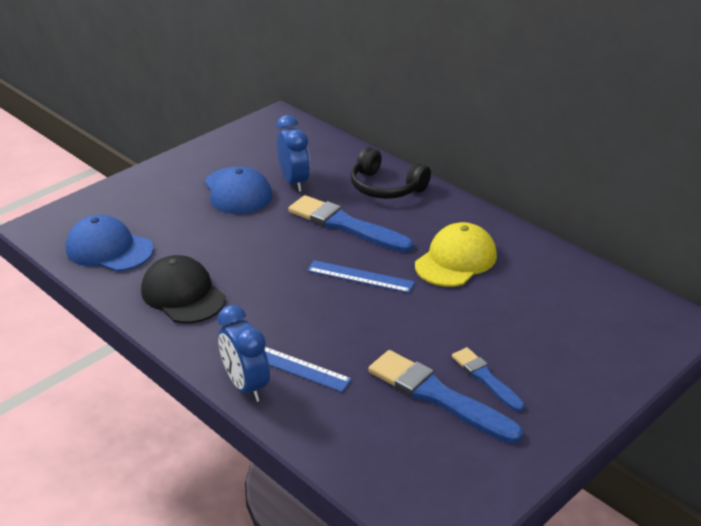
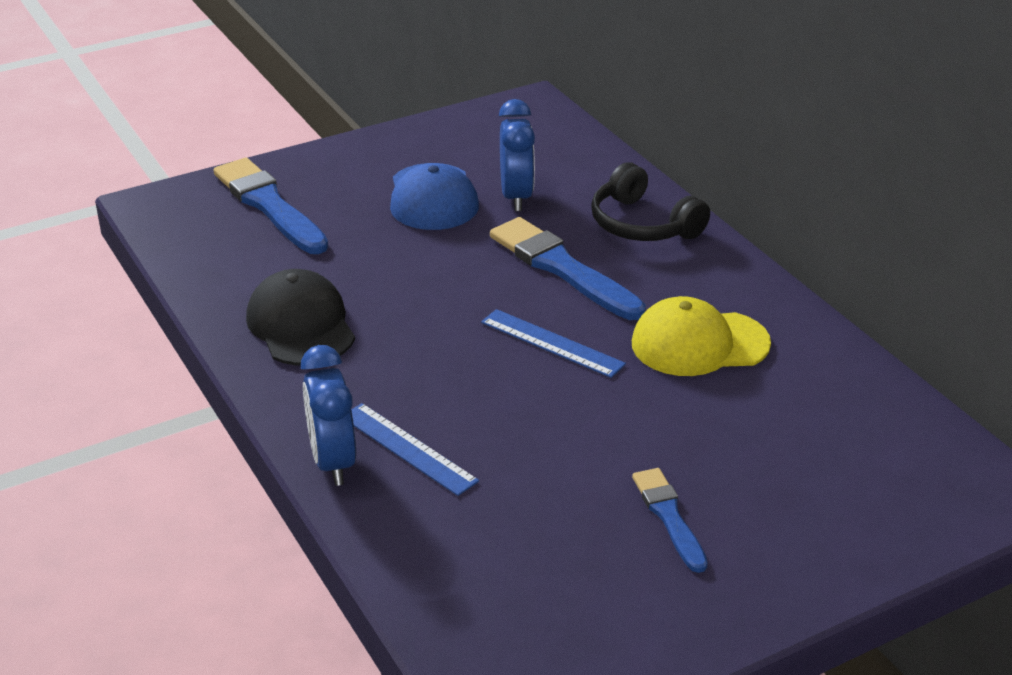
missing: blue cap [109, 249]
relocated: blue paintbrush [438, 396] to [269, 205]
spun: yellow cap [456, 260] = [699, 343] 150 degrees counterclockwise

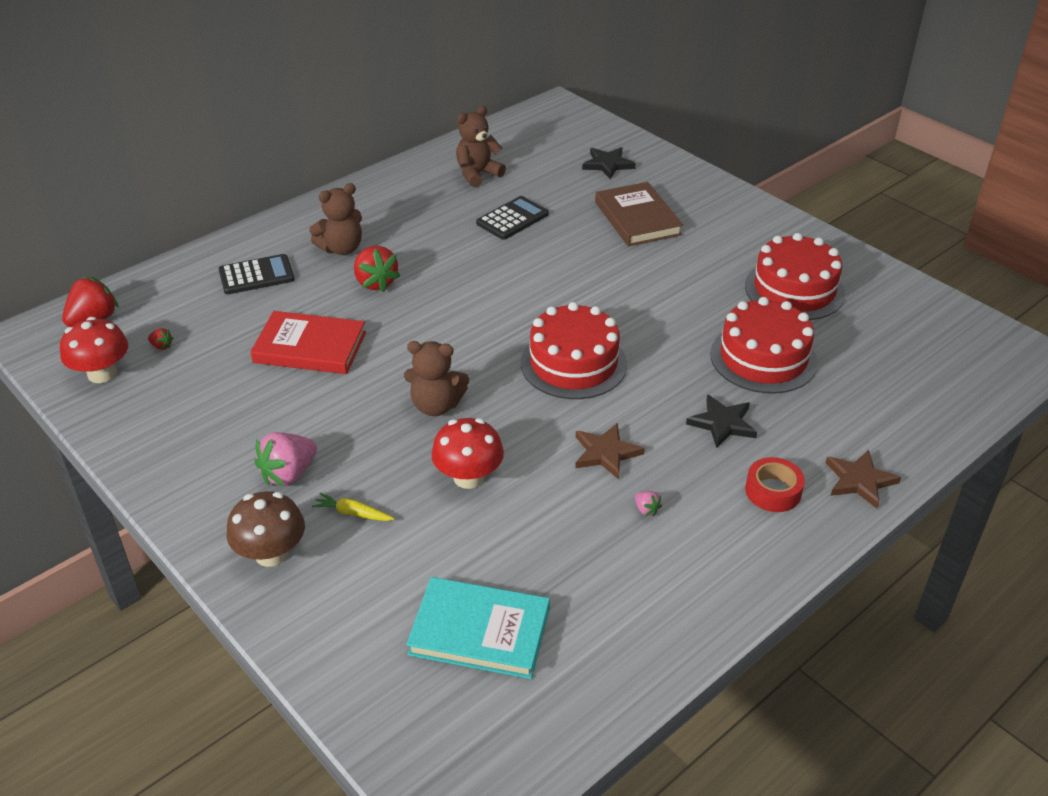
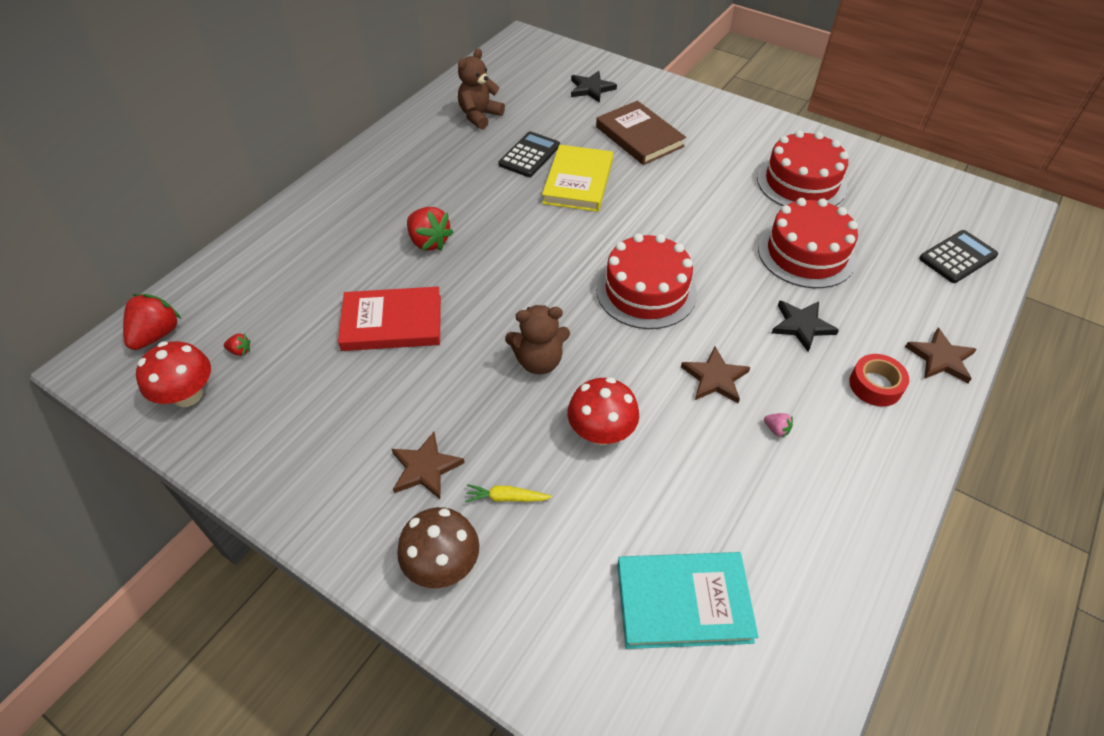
missing: dark brown teddy [341, 248]
appeared: yellow book [578, 182]
relocated: black pocket calculator [256, 275] to [957, 257]
exchanged: rosy strawberry [289, 474] to dark brown star shape [425, 468]

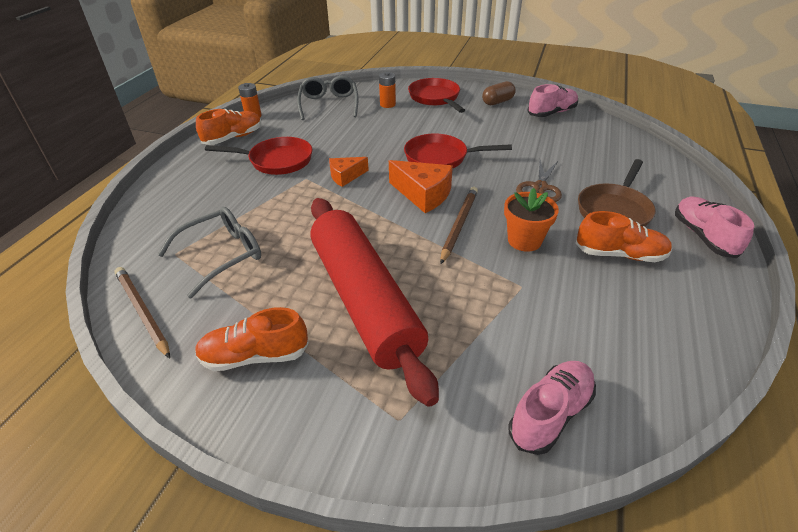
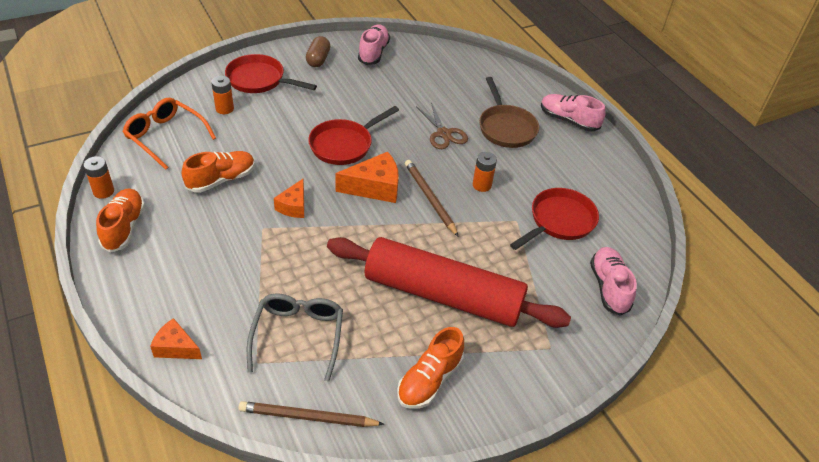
appeared: bright orange piece of cheese [176, 347]
relocated: bright orange shoe [620, 254] to [221, 179]; crimson pan [277, 161] to [559, 221]
exchanged: bright orange potted plant [524, 240] to bright orange battery [482, 185]
colour: ash-grey eyeglasses [329, 104] to bright orange eyeglasses [165, 137]

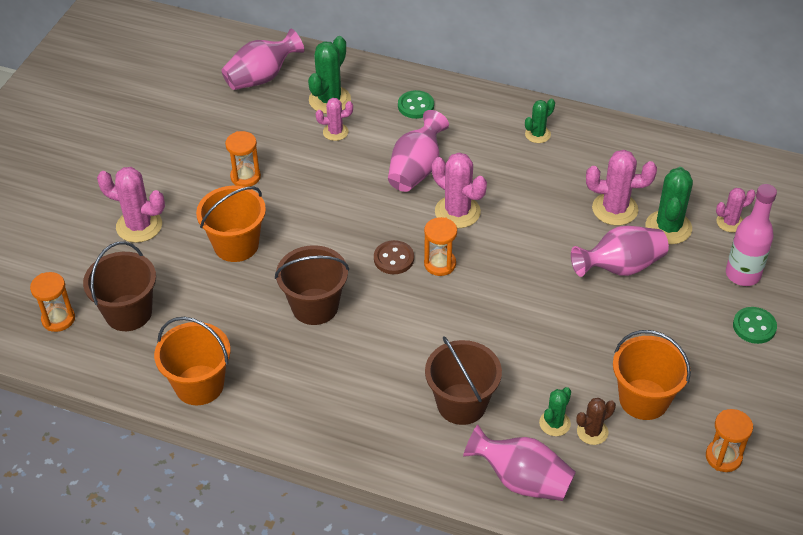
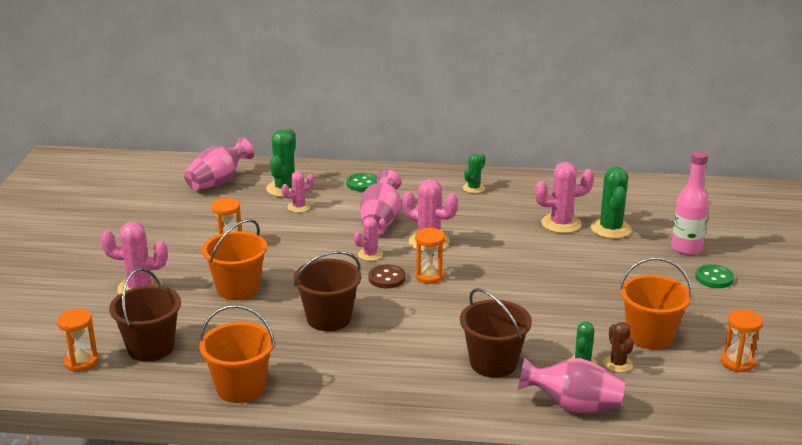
missing: rosy tall vase [620, 267]
relocated: rosy saguaro cactus [730, 222] to [370, 254]
spun: dark brown saguaro cactus [592, 432] = [618, 364] 60 degrees counterclockwise

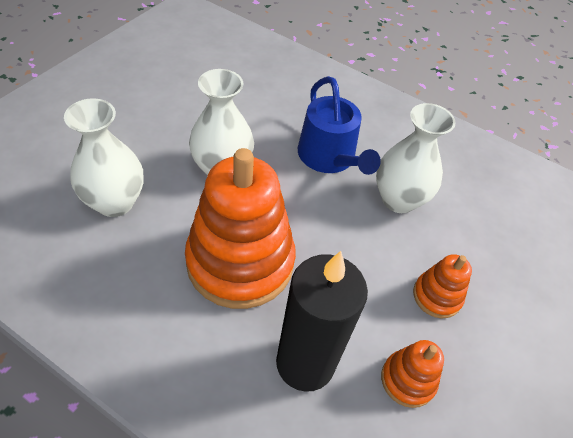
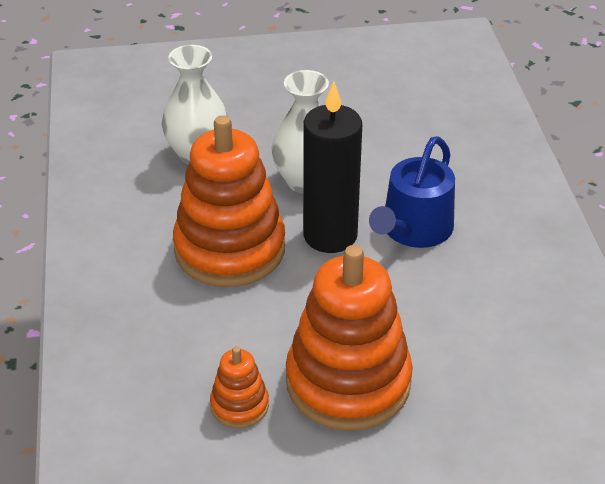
missing: snow-white tall vase [398, 200]
relocated: black pillar candle [305, 363] to [330, 236]
size: bright orange ring stacker [437, 296] = [348, 382] x2.18

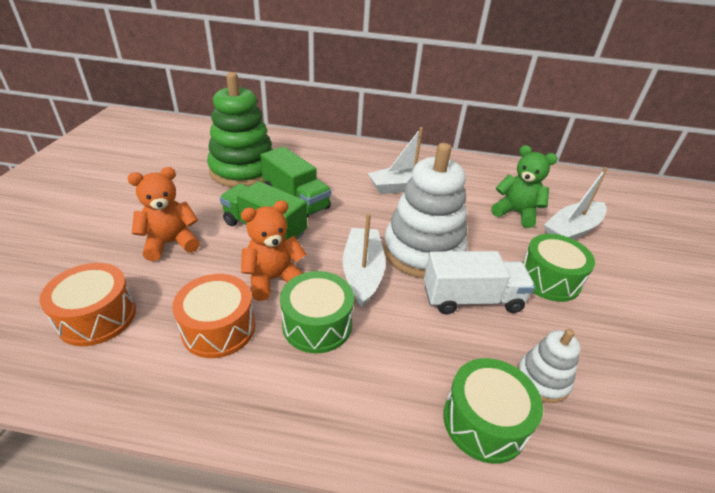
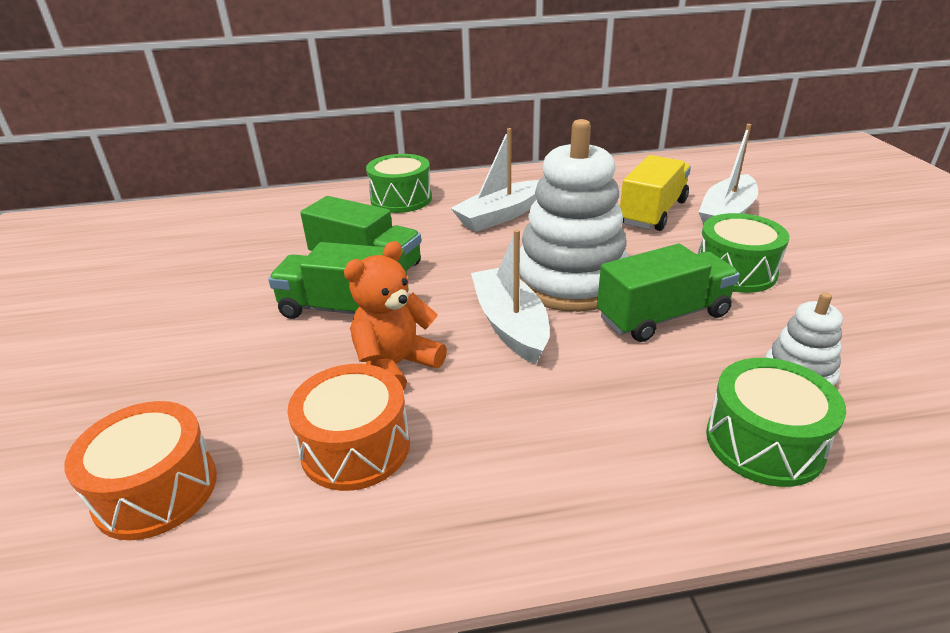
missing: bright orange teddy [170, 243]; emerald ring stacker [243, 170]
relocated: emerald toy drum [317, 324] to [401, 199]
exchanged: emerald teddy [516, 213] to yellow lorry [653, 212]
colour: snow-white lorry [472, 299] to emerald lorry [663, 316]

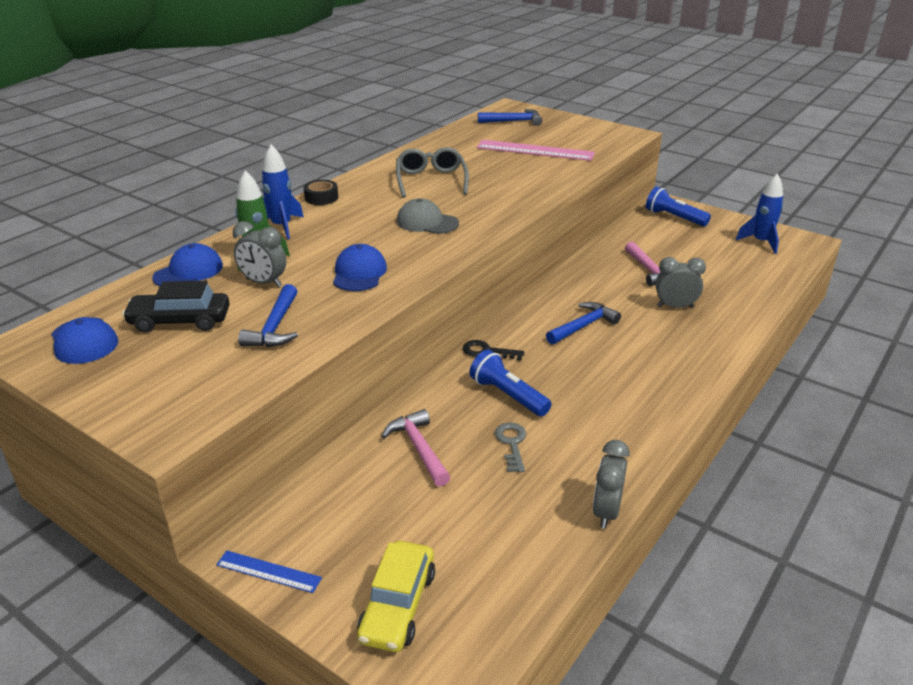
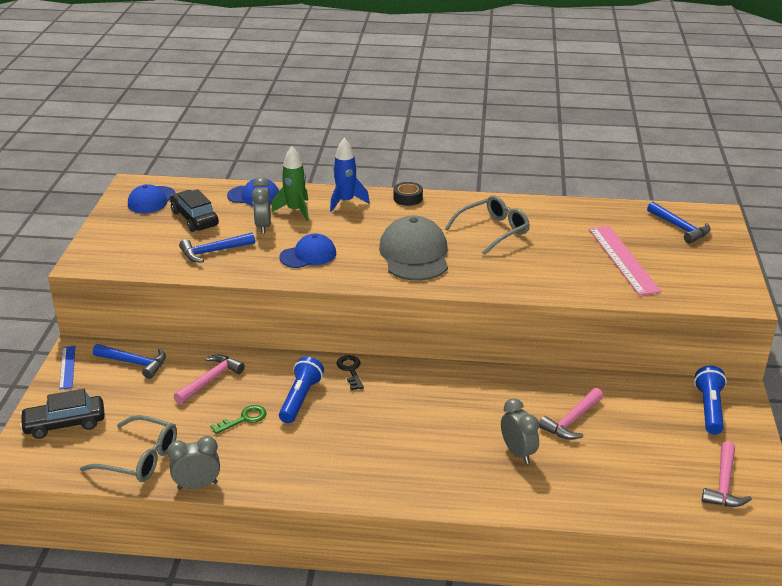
appeared: ash-grey eyeglasses [139, 458]
relocated: blue hammer [583, 326] to [134, 363]
exchanged: blue rocket [761, 242] to rosy hammer [723, 484]
colour: yellow toy car [397, 605] to black toy car [65, 424]; ash-grey latchkey [512, 444] to emerald latchkey [244, 419]
size: ash-grey cap [427, 222] = [414, 254] x1.64

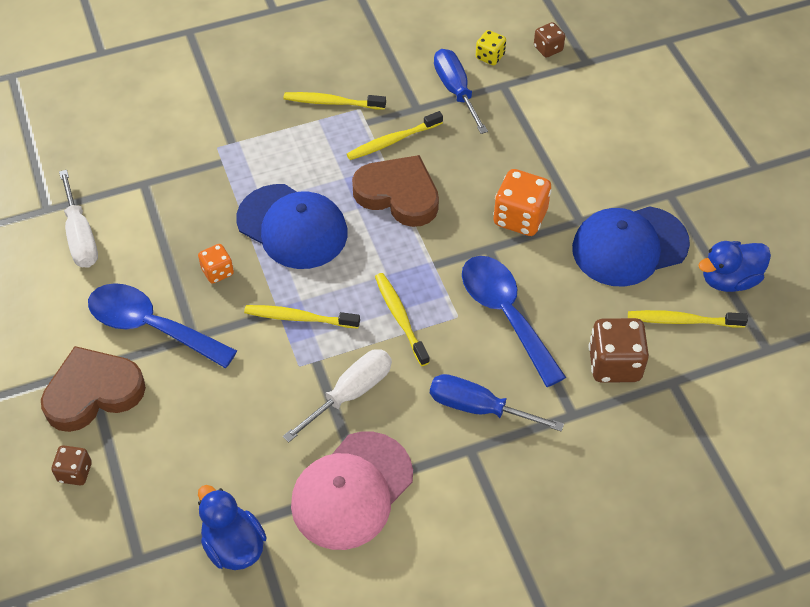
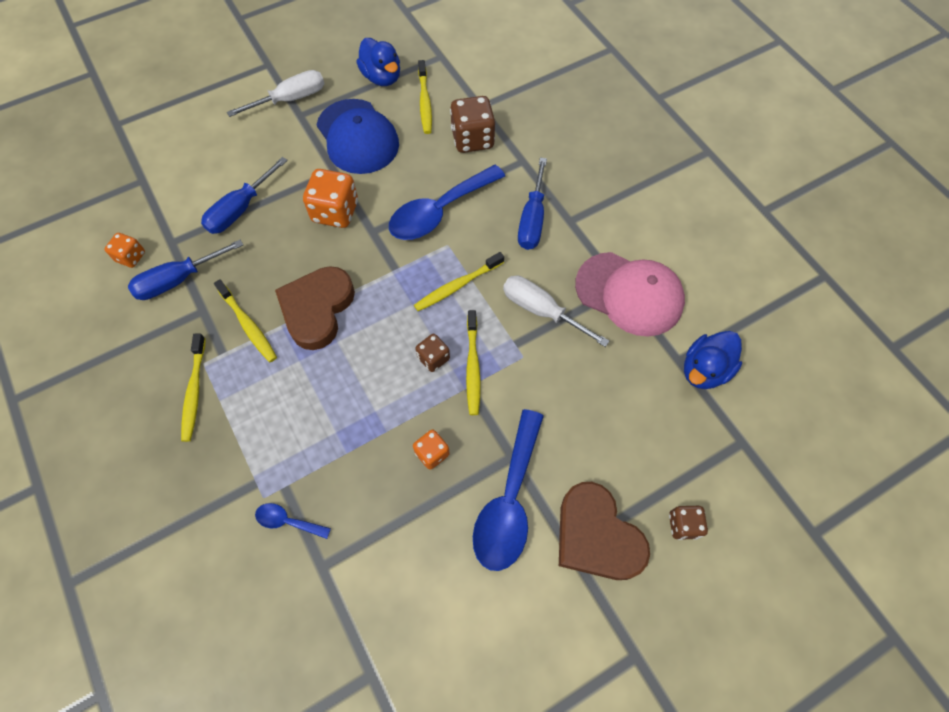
missing: blue cap [292, 227]
appeared: blue flat screwdriver [240, 209]; blue tablespoon [287, 521]
relocated: snow-white flat screwdriver [80, 236] to [291, 99]; dark brown dice [548, 49] to [433, 358]
colour: yellow dice [490, 56] to bright orange dice [131, 257]

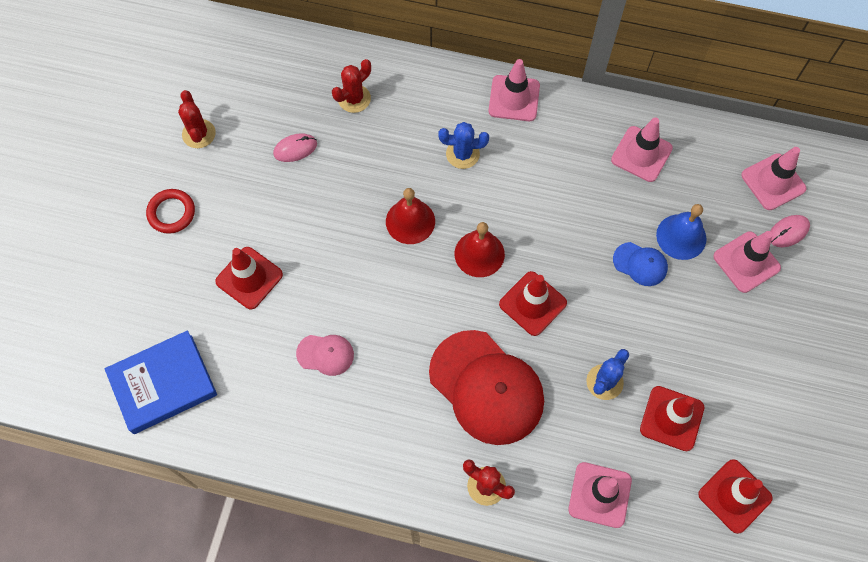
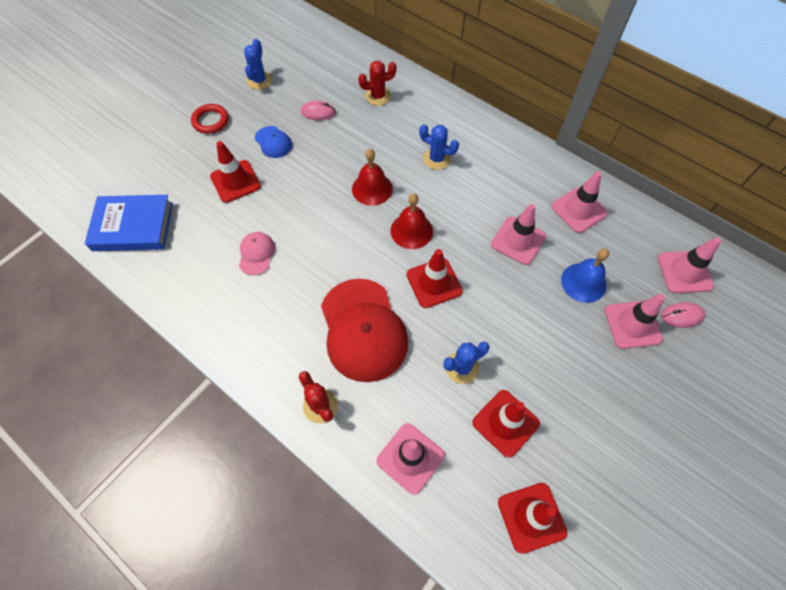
relocated: blue cap [640, 264] to [273, 142]; rosy road cone [514, 98] to [518, 240]
colour: crimson saguaro cactus [199, 134] to blue saguaro cactus [259, 80]
spun: rosy cap [325, 354] = [256, 254] 120 degrees counterclockwise

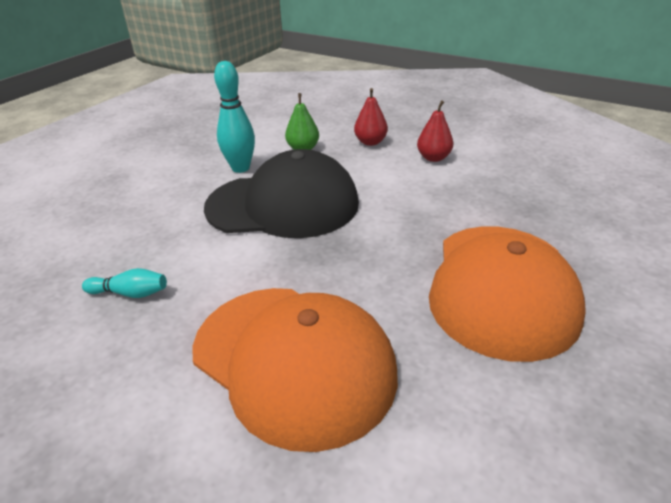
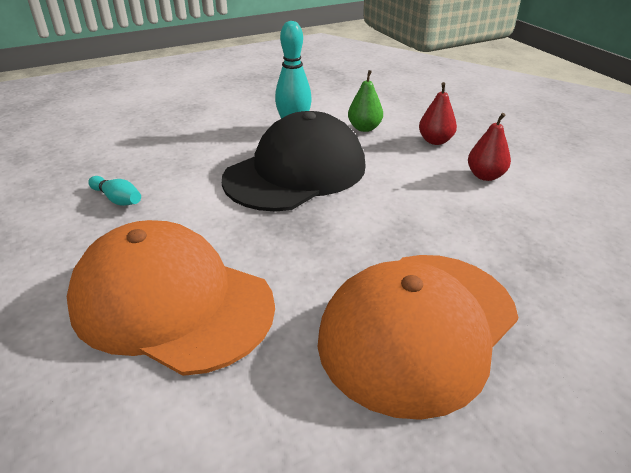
spun: bright orange cap [293, 361] = [171, 303] 135 degrees clockwise; black cap [283, 205] = [296, 172] 75 degrees counterclockwise

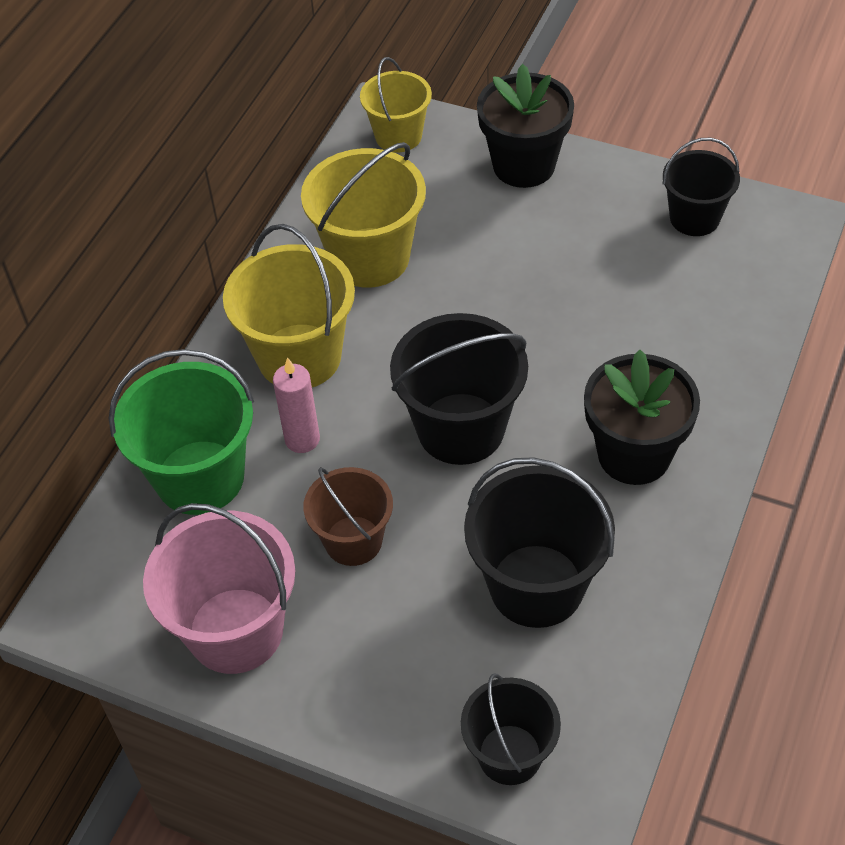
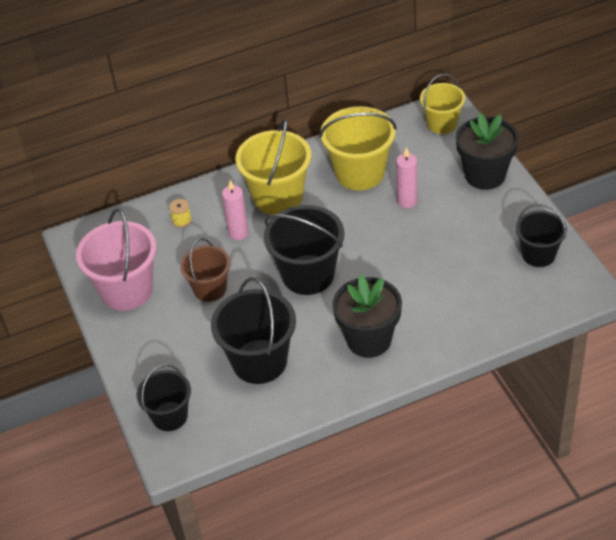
appeared: rosy pillar candle [407, 201]
exchanged: emerald pail [200, 477] to yellow reel of thread [181, 220]

